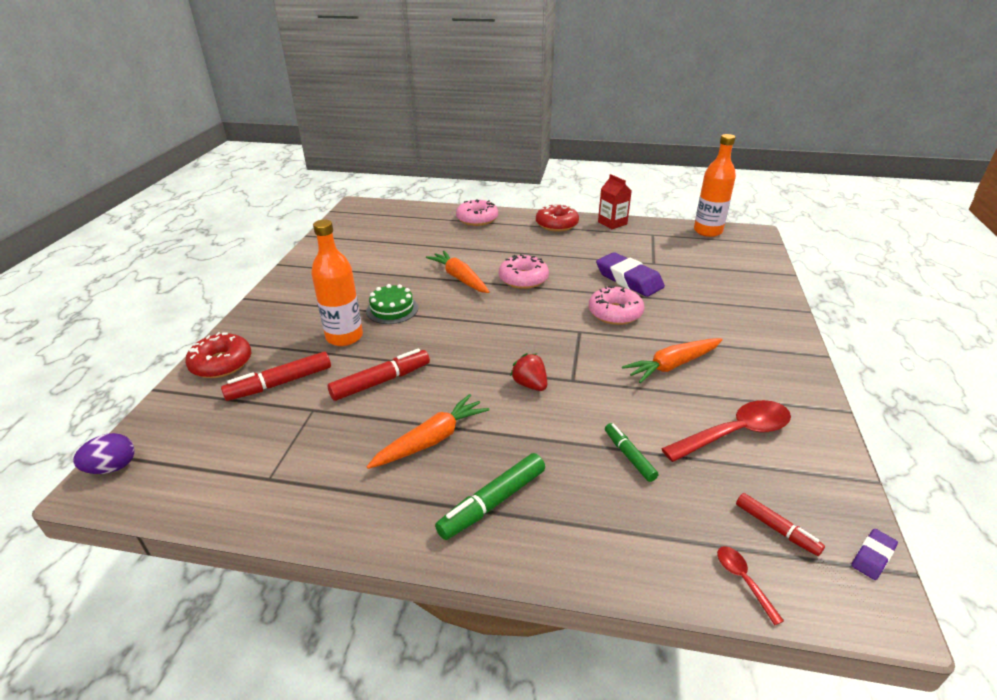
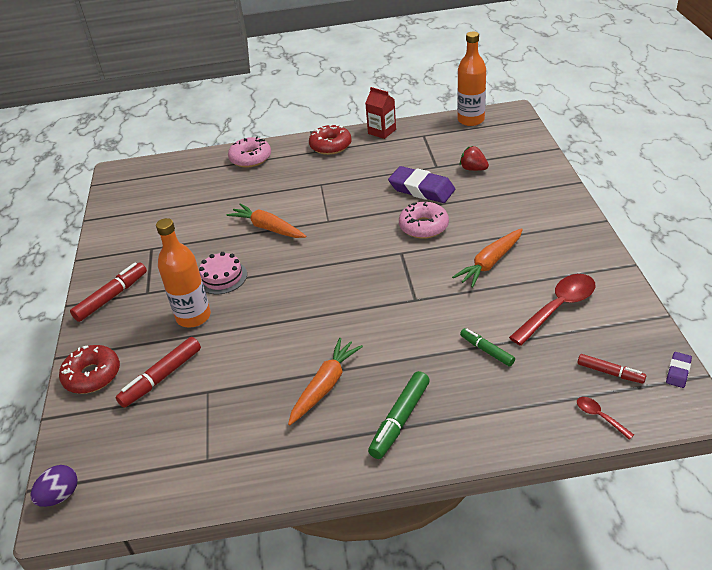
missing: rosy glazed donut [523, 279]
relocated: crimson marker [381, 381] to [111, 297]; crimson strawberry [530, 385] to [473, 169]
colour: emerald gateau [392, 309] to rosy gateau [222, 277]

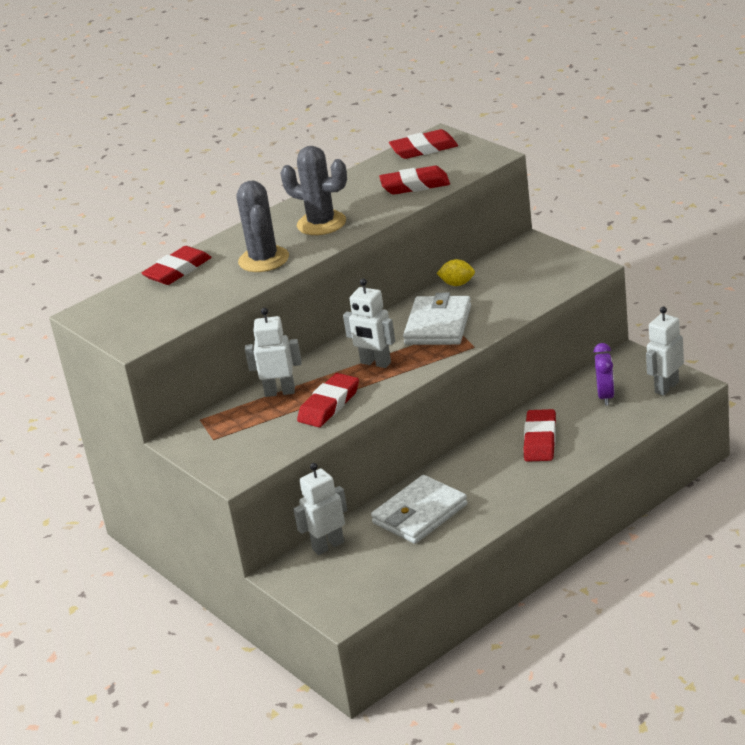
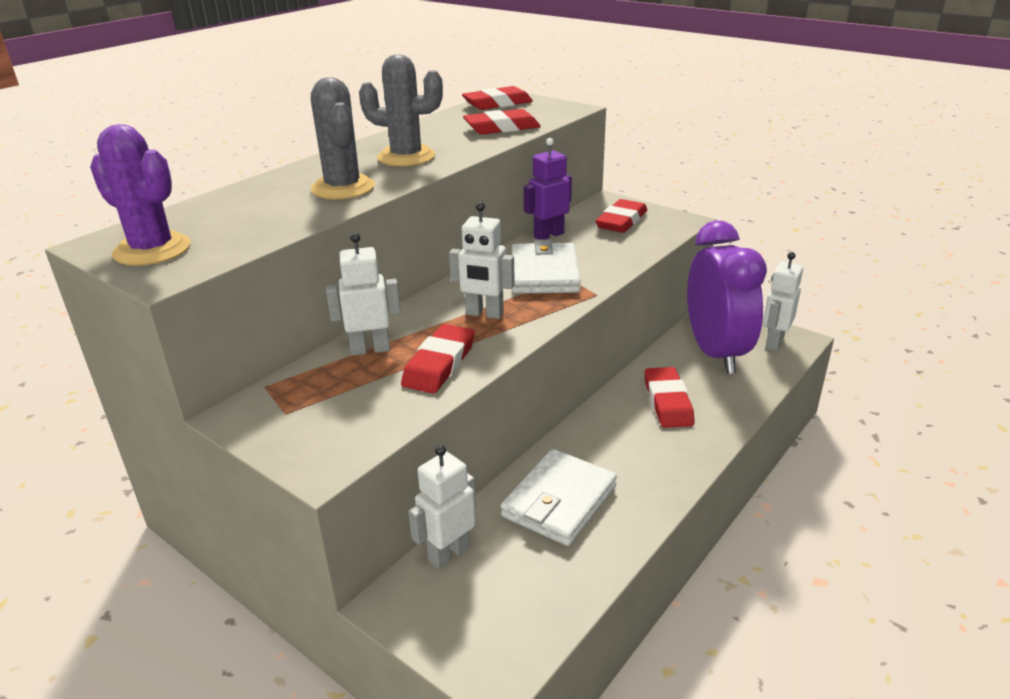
appeared: purple saguaro cactus [152, 250]
relocated: crimson pencil eraser [178, 270] to [621, 221]
exchanged: yellow lemon [457, 284] to purple robot [548, 235]
size: purple clock [606, 396] = [715, 353] x2.20

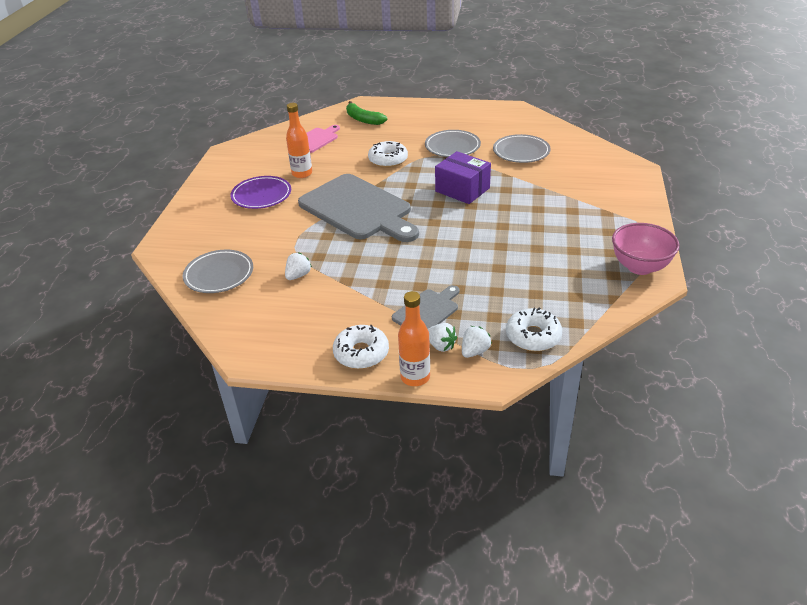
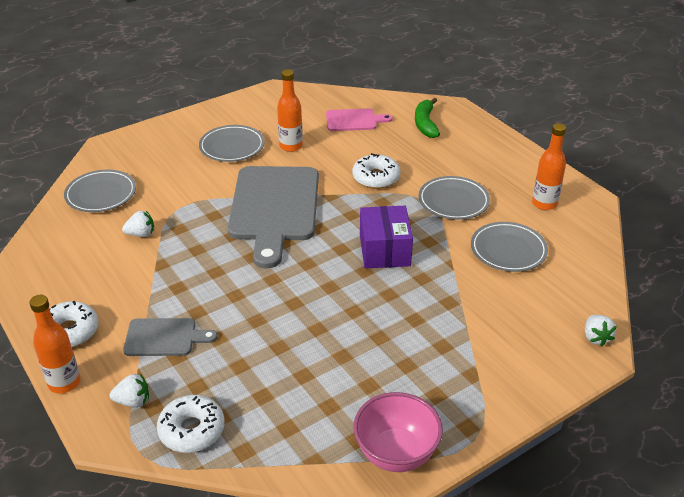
appeared: bright orange flask [544, 204]
relocated: snow-white strawberry [440, 346] to [596, 338]
colour: purple flat dish [261, 195] to ash-grey flat dish [232, 147]

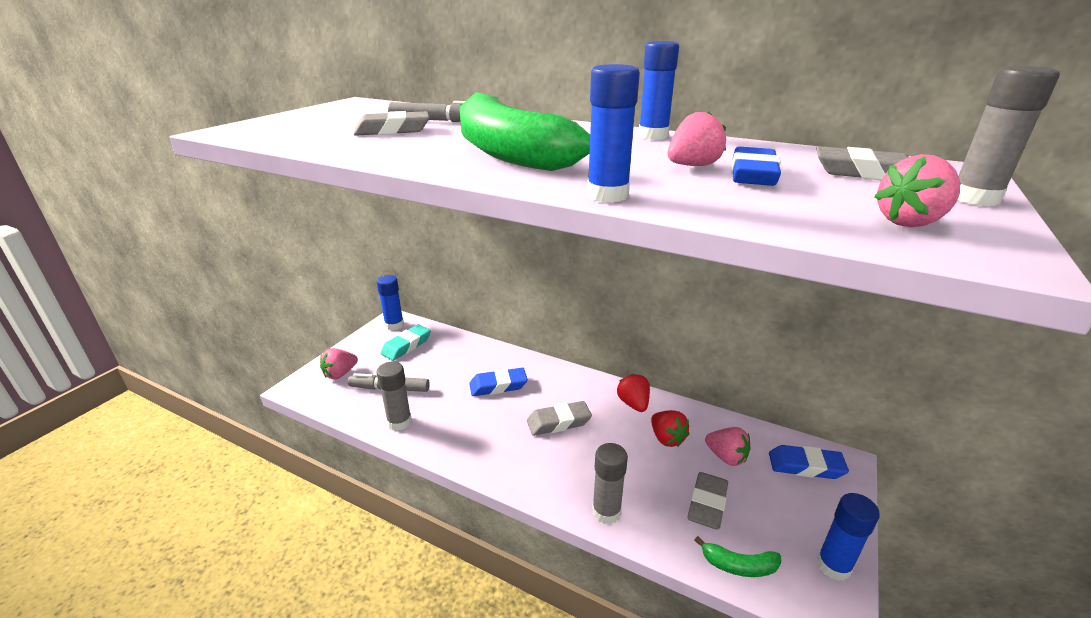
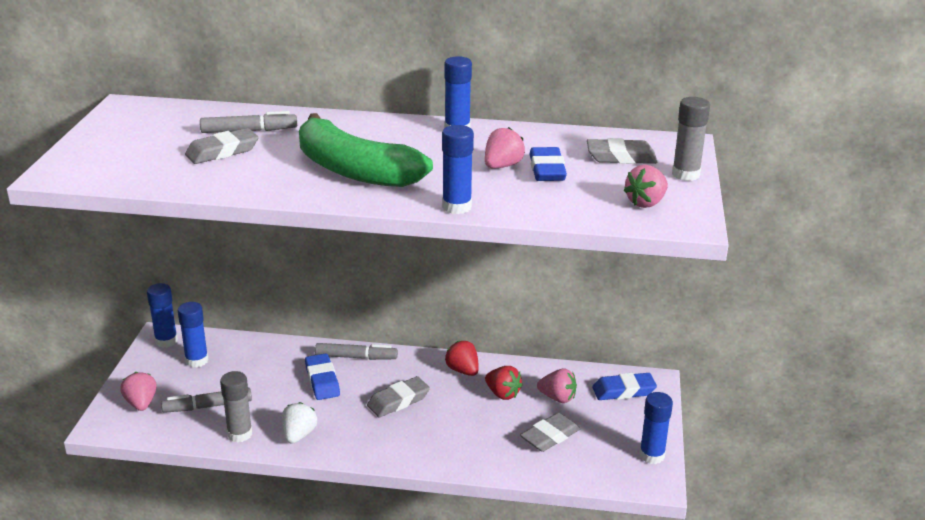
missing: ash-grey glue [606, 512]; emerald toy banana [739, 566]
appeared: snow-white strawberry [299, 435]; ash-grey marker [356, 357]
exchanged: turquoise pencil eraser [406, 346] to blue glue [197, 360]
spun: rosy strawberry [340, 374] = [141, 403] 135 degrees clockwise; blue pencil eraser [498, 386] = [322, 381] 75 degrees counterclockwise; ash-grey pencil eraser [707, 504] = [550, 436] 45 degrees clockwise

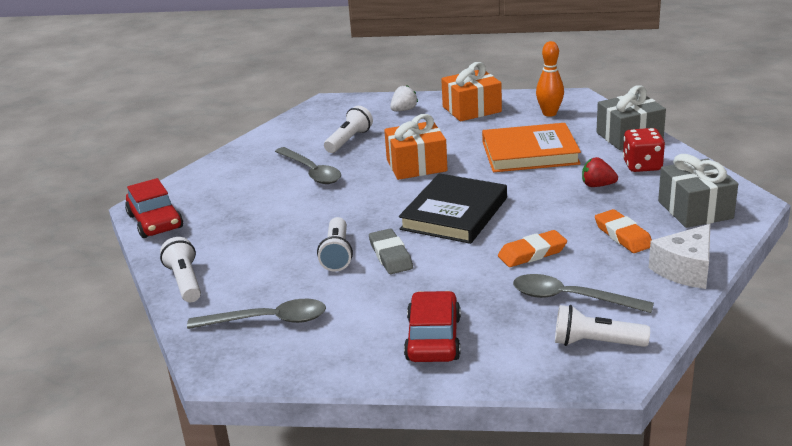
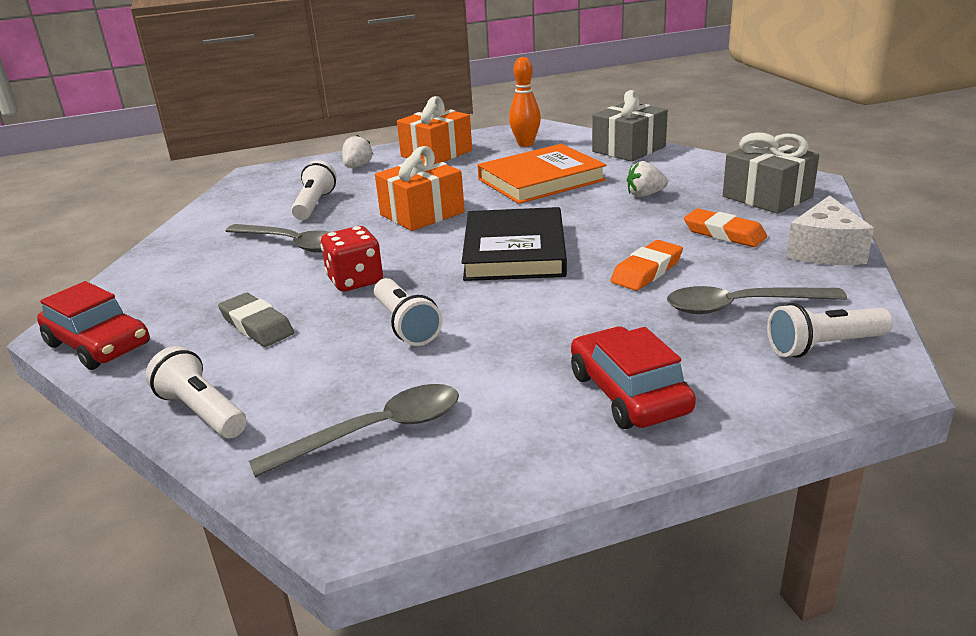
relocated: ash-grey pencil eraser [390, 256] to [257, 325]; crimson dice [642, 166] to [355, 281]
colour: crimson strawberry [597, 185] to snow-white strawberry [645, 195]

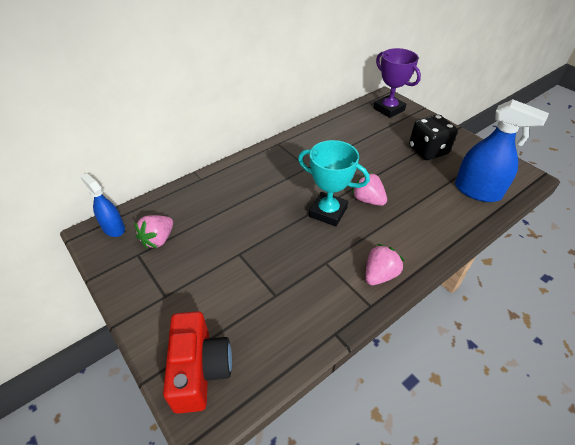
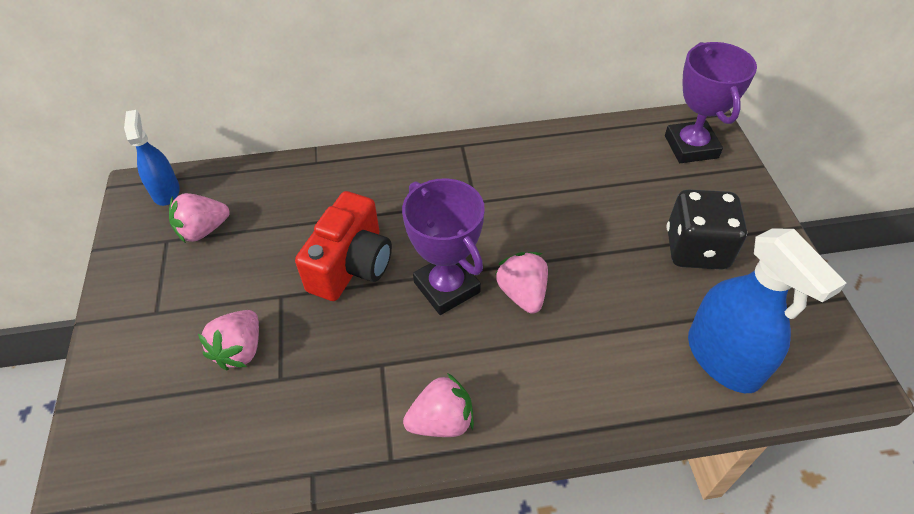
appeared: rosy strawberry [240, 350]
relocated: crimson photo camera [200, 370] to [351, 265]
colour: turquoise prize cup [328, 212] to purple prize cup [446, 287]

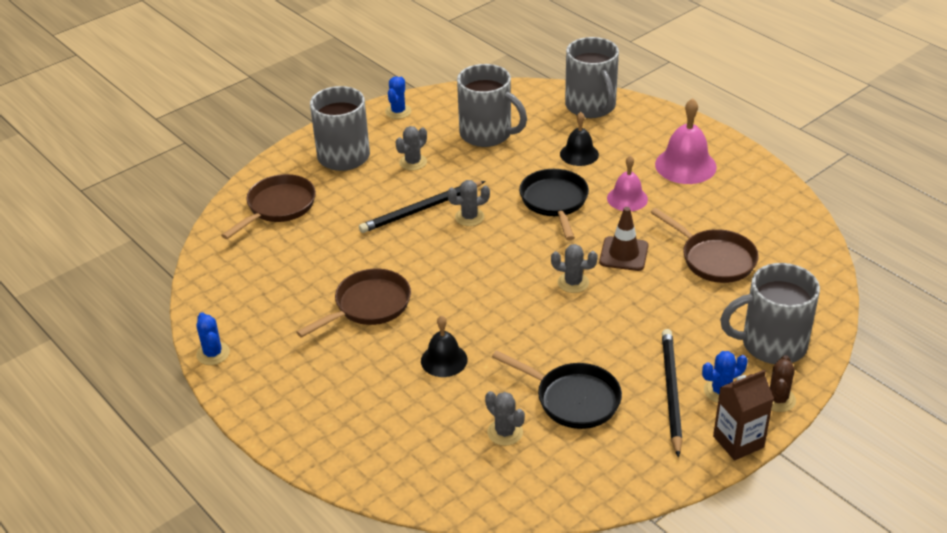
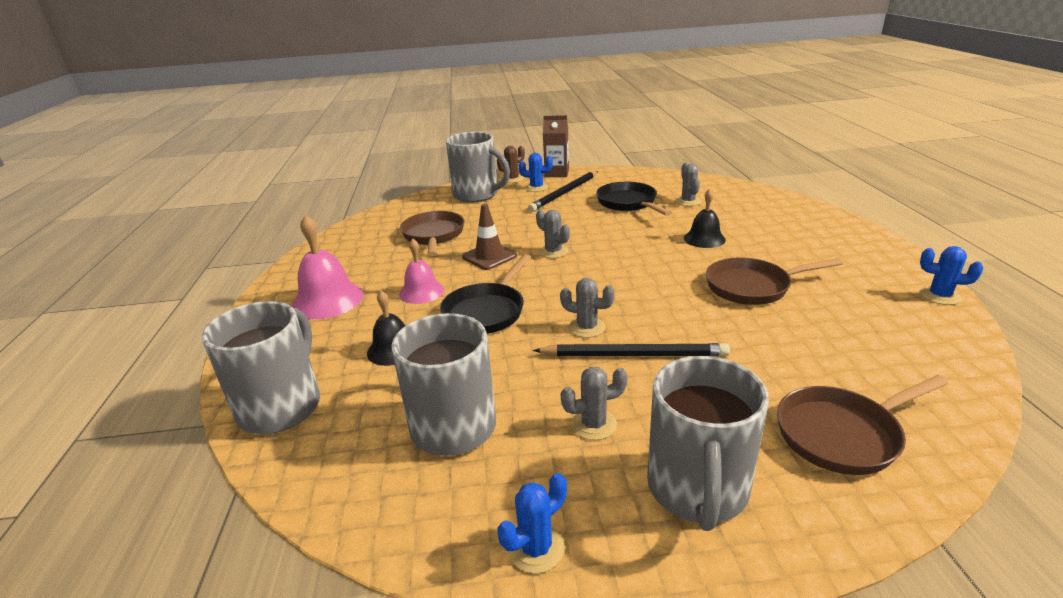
spun: blue saguaro cactus [213, 353] = [939, 296] 75 degrees counterclockwise

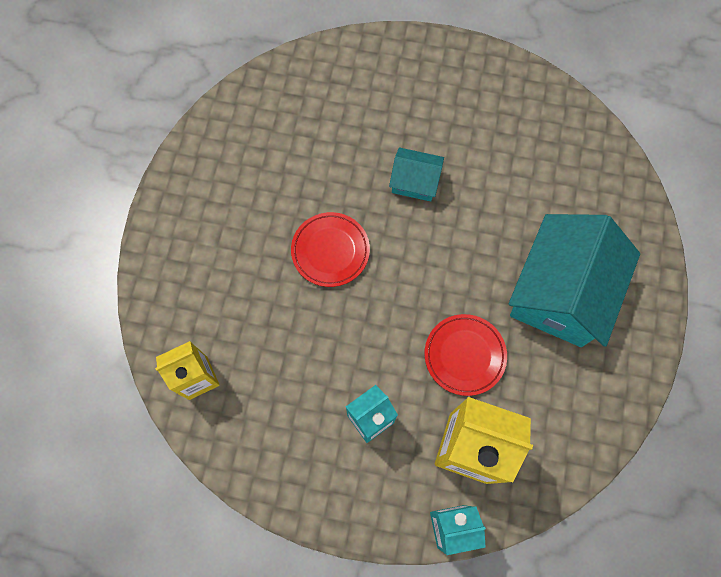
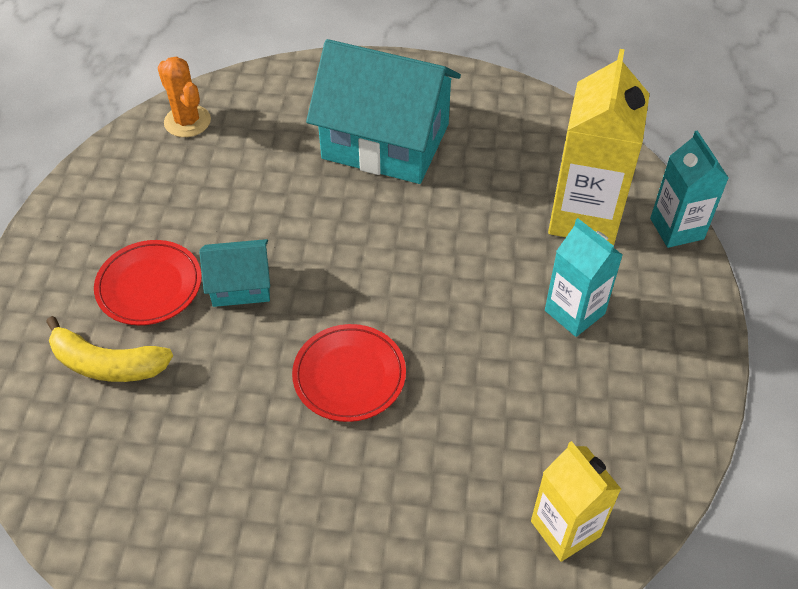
appeared: yellow toy banana [107, 364]; bright orange saguaro cactus [187, 121]
relocated: crimson flat dish [464, 355] to [149, 286]
spun: turquoise house [415, 182] = [241, 285] 75 degrees clockwise

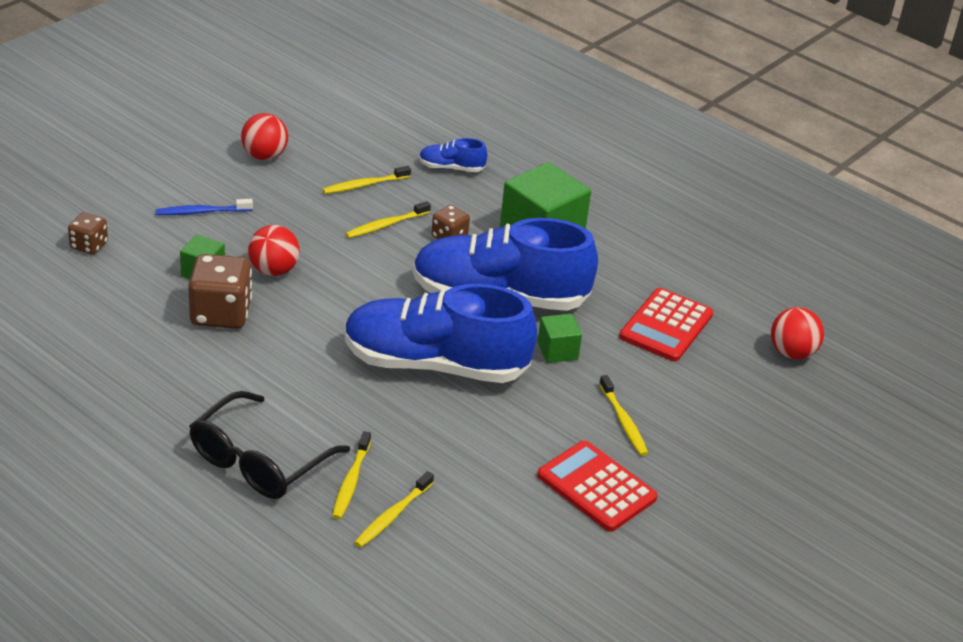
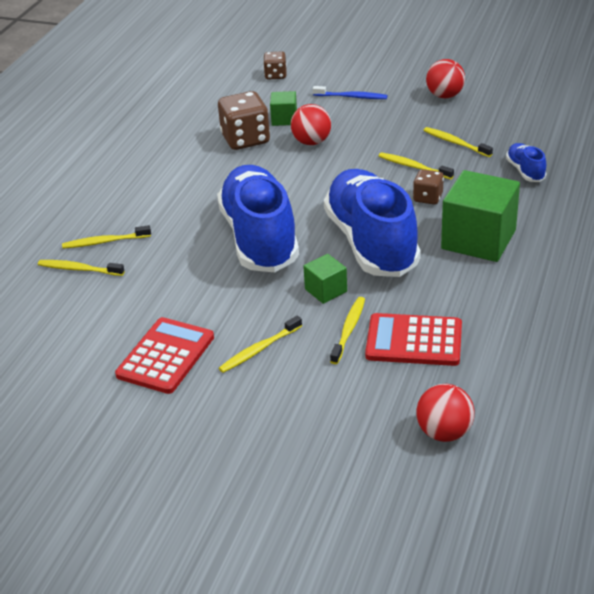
missing: black eyeglasses [258, 461]
appeared: yellow toothbrush [348, 330]
spun: blue toothbrush [202, 212] = [351, 97] 135 degrees clockwise

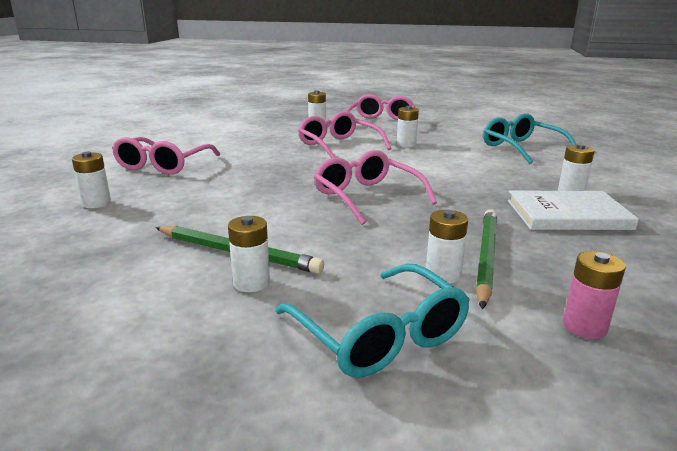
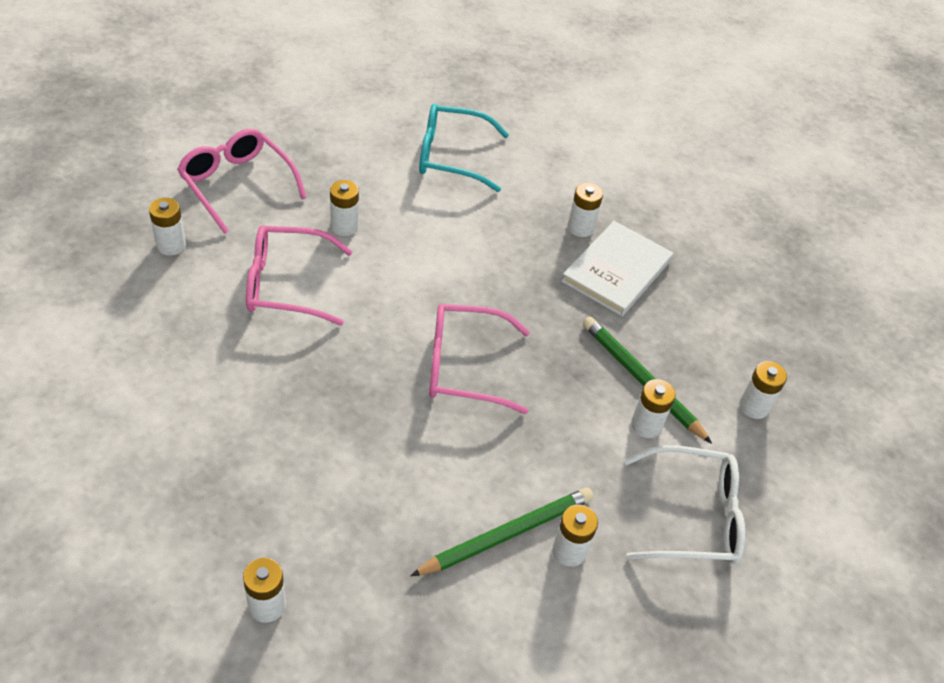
missing: rosy eyeglasses [163, 165]
colour: turquoise eyeglasses [379, 335] to snow-white eyeglasses [693, 516]; rosy battery [584, 326] to snow-white battery [754, 406]

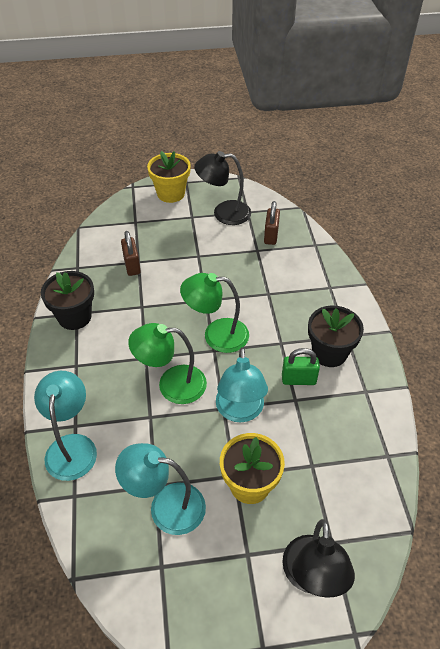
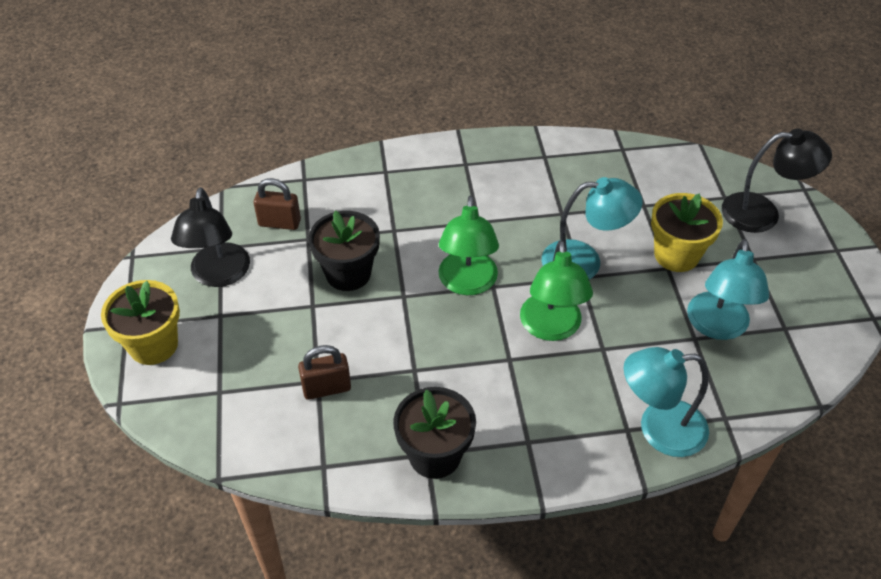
missing: emerald small lock [298, 379]
relocated: black potted plant [329, 353] to [348, 273]

